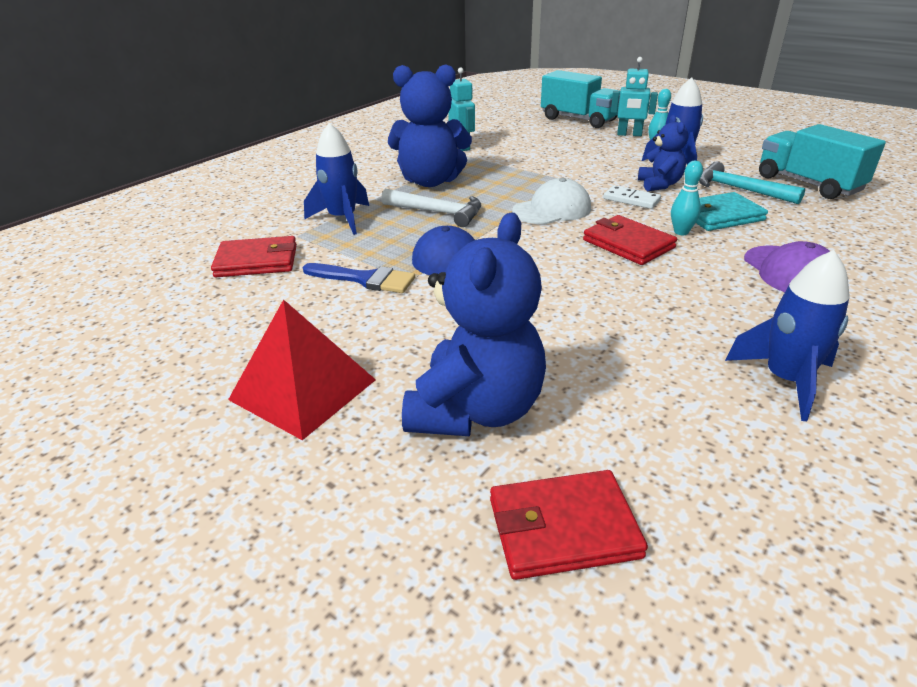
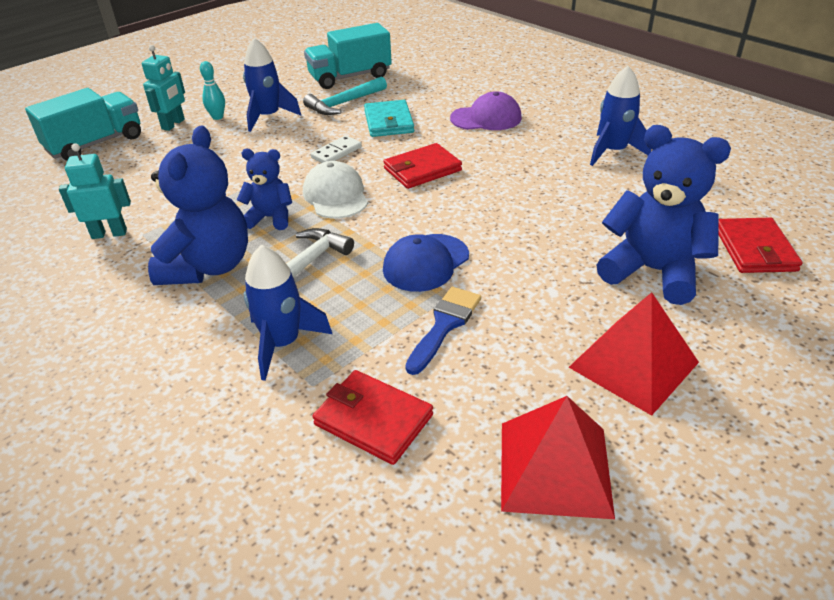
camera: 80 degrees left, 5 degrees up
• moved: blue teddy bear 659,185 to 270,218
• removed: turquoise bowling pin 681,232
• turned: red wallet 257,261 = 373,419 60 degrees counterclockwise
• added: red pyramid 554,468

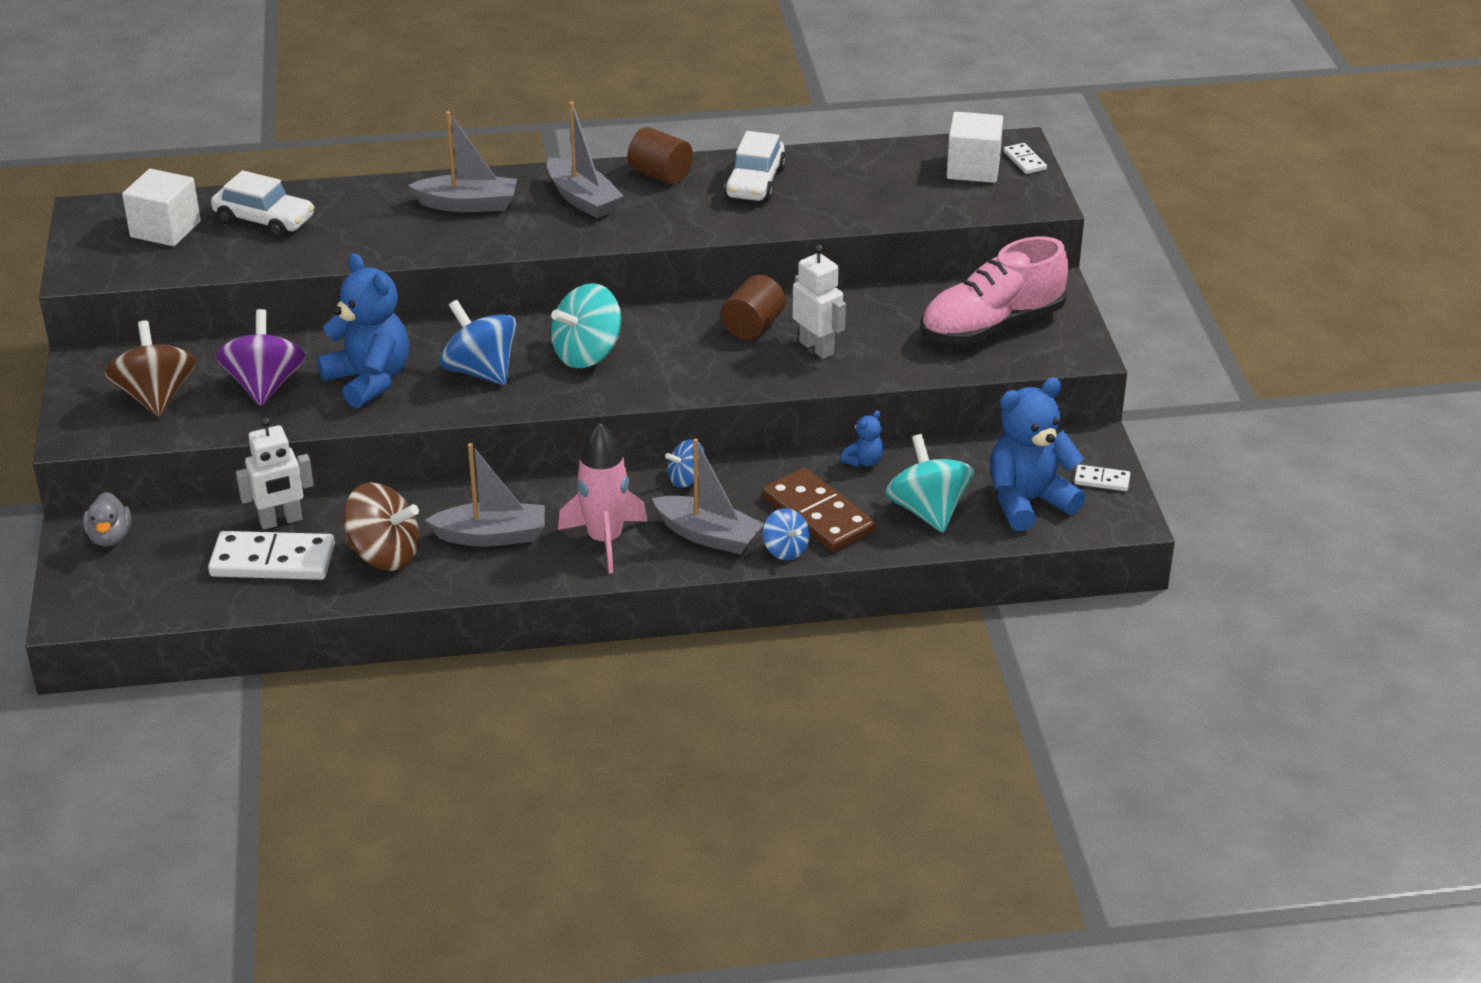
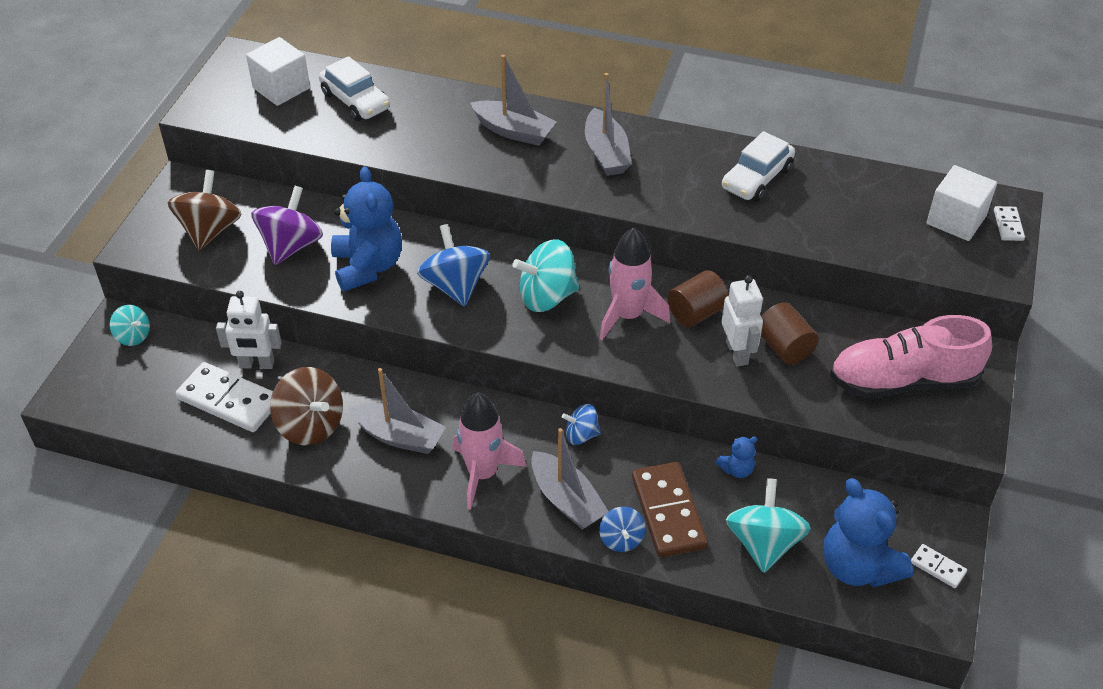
camera: 25 degrees right, 10 degrees up
• moved: brown cylinder 660,175 to 784,347
• turned: blue teddy bear 1028,502 = 858,566 120 degrees counterclockwise
• replaced: grey duck 110,537 to turquoise spinning top 133,336
• added: pink rocket 628,315

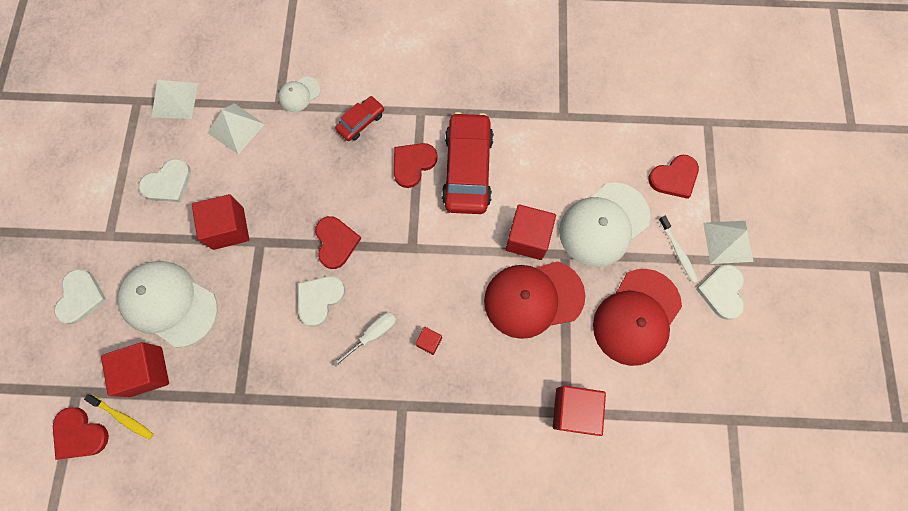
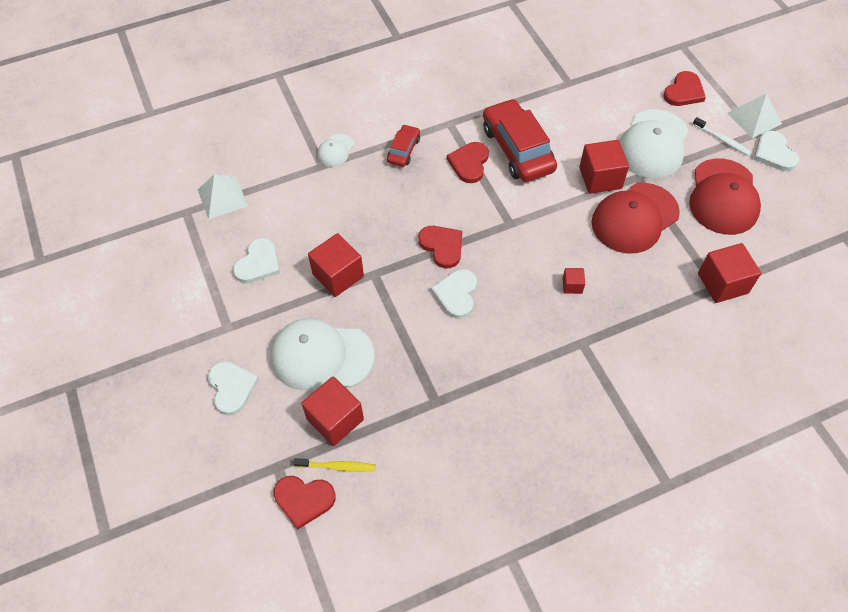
camera: 25 degrees left, 15 degrees down
• removed: white pyramid 236,128
• removed: white screwdriver 373,335

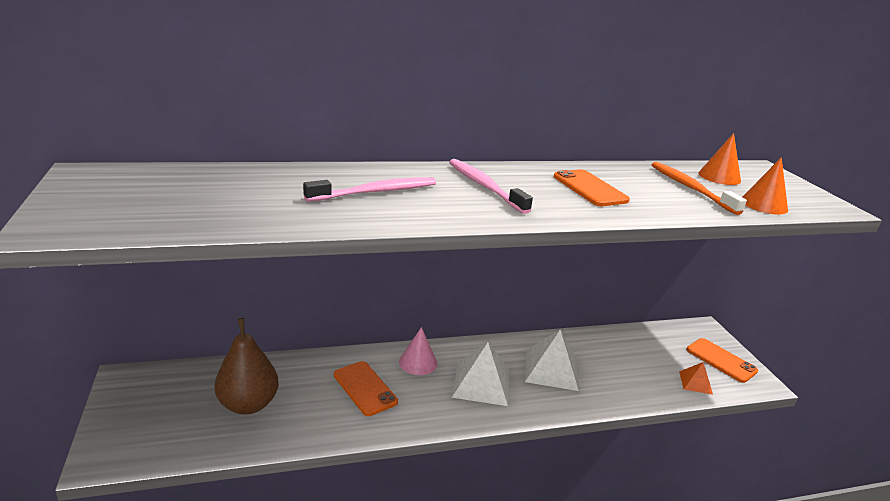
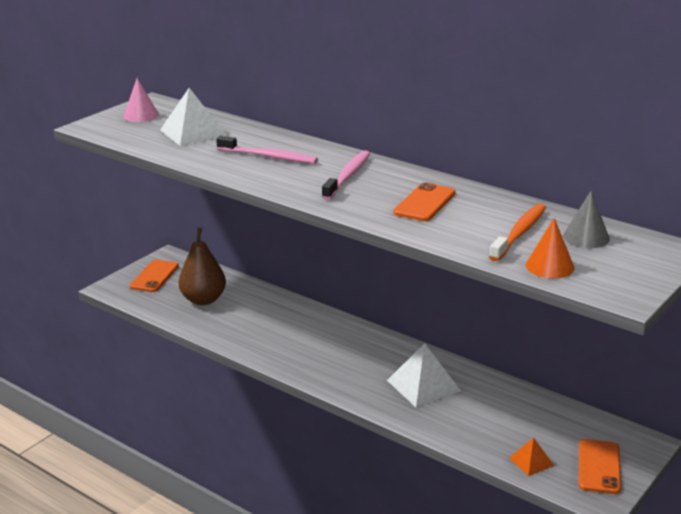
camera: 55 degrees right, 0 degrees up
• recoloured: orange cone 719,177 to grey cone 586,237
• moved: pink cone 418,362 to 141,115
• moved: white pyramid 481,383 to 193,132
• moved: orange phone 365,388 to 154,276

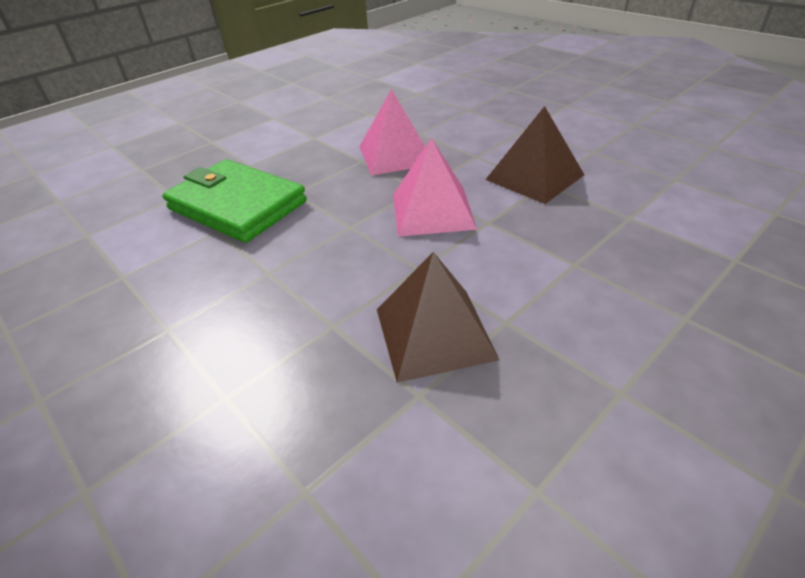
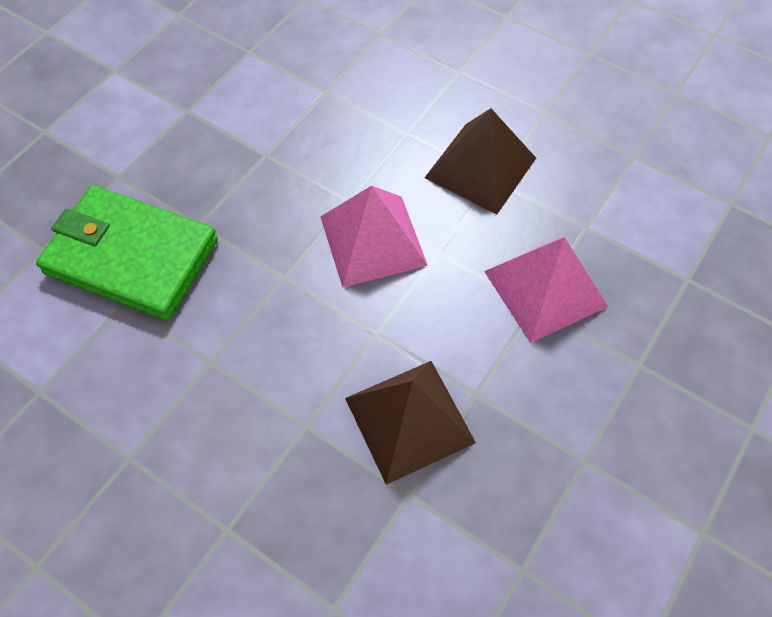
camera: 15 degrees left, 20 degrees up
• moved: pink pyramid 395,155 to 545,288

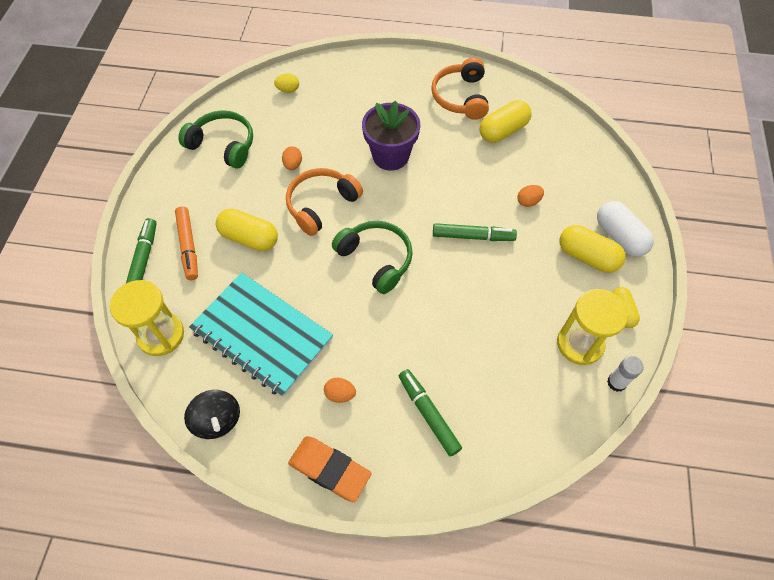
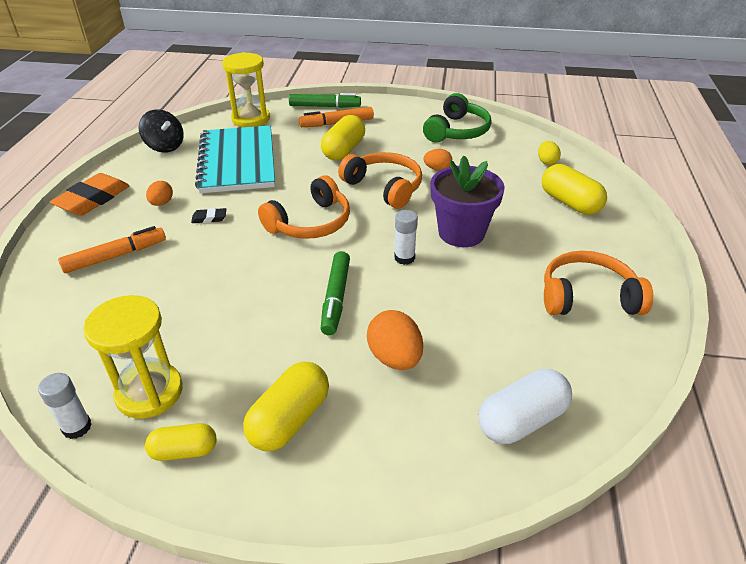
camera: 90 degrees right, 20 degrees down
• moved: yellow capsule 503,131 to 570,203
• resized: orange egg 528,201 = 395,358 x1.67
• moved: white capsule 619,237 to 521,420
• recoloured: green headphones 376,259 to orange headphones 310,223
• turned: turquoise notebook 262,335 = 237,161 45 degrees counterclockwise
• recoloured: green marker 428,414 to orange marker 116,256
• turned: black spinning top 217,420 = 165,146 105 degrees counterclockwise
• added: black eraser 209,218
• added: white glue stick 404,258

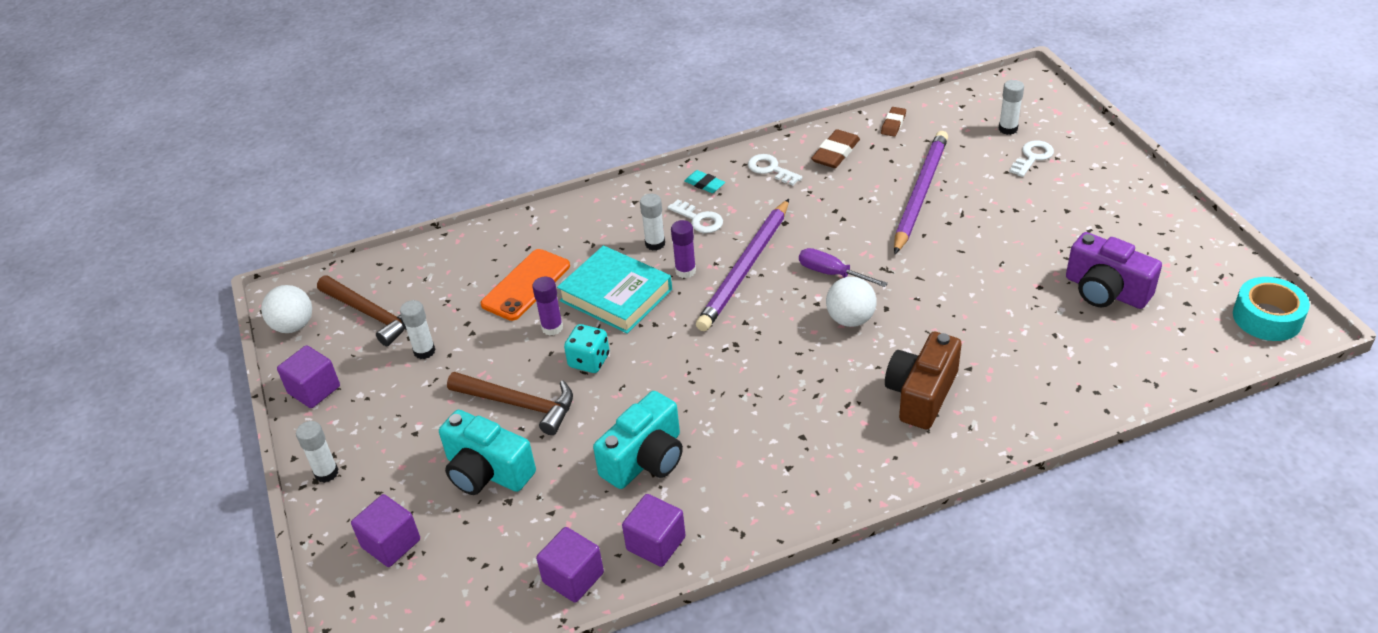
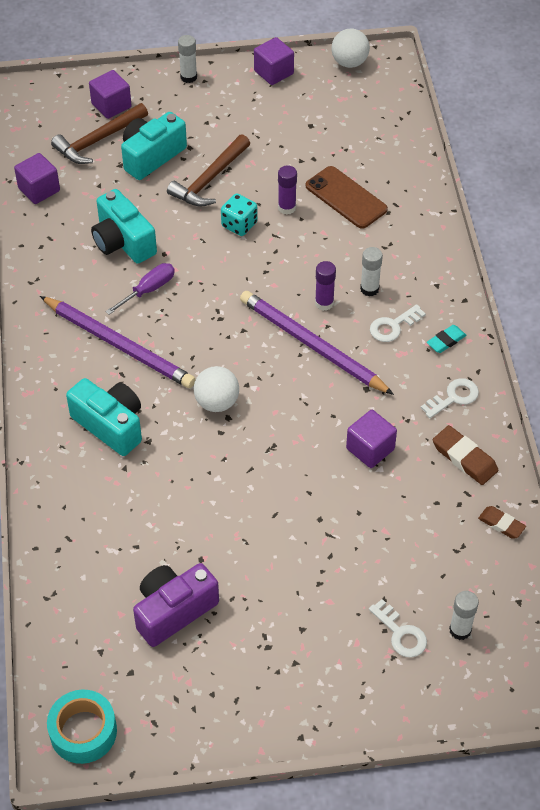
camera: 100 degrees right, 10 degrees up
• moved: purple pencil 920,193 to 119,345
• removed: turquoise book 616,295
• moved: purple screwdriver 831,273 to 148,290
• recoloured: orange phone 526,285 to brown phone 346,198
• moved: brown hammer 372,314 to 98,140
• removed: white glue stick 424,351
• recoloured: brown camera 921,394 to turquoise camera 110,425
• moved: purple cube 656,543 to 370,449

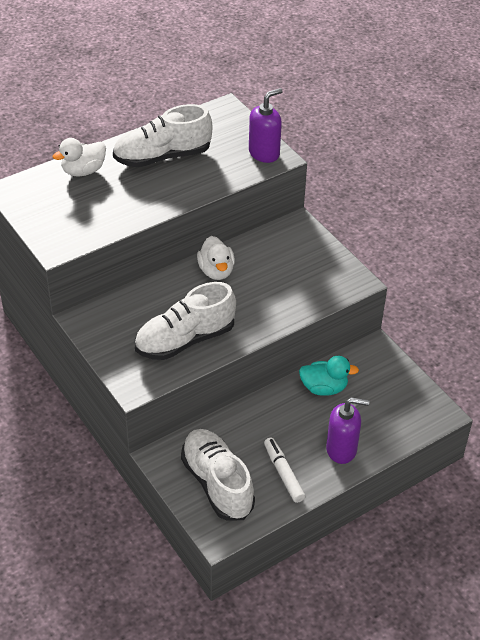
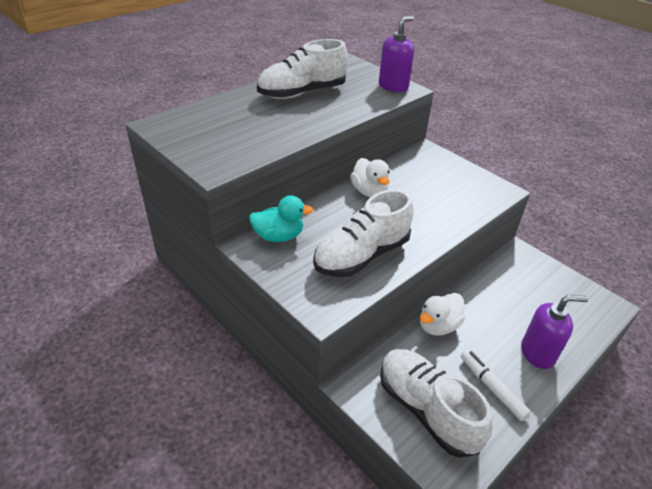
camera: 10 degrees left, 5 degrees down
• moved: white duck 83,171 to 438,326
• moved: turquoise duck 324,388 to 278,236

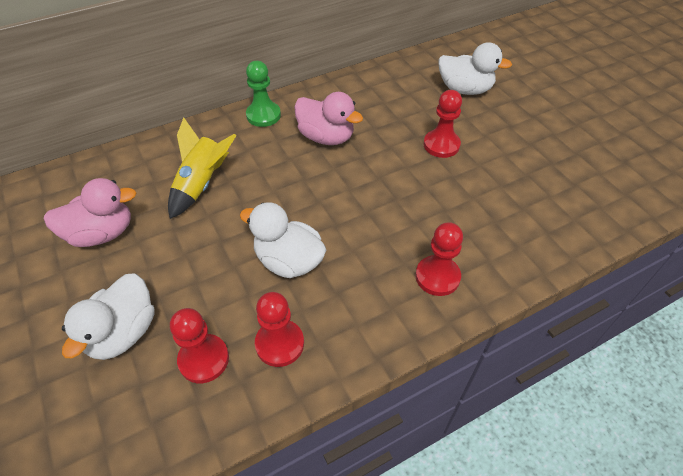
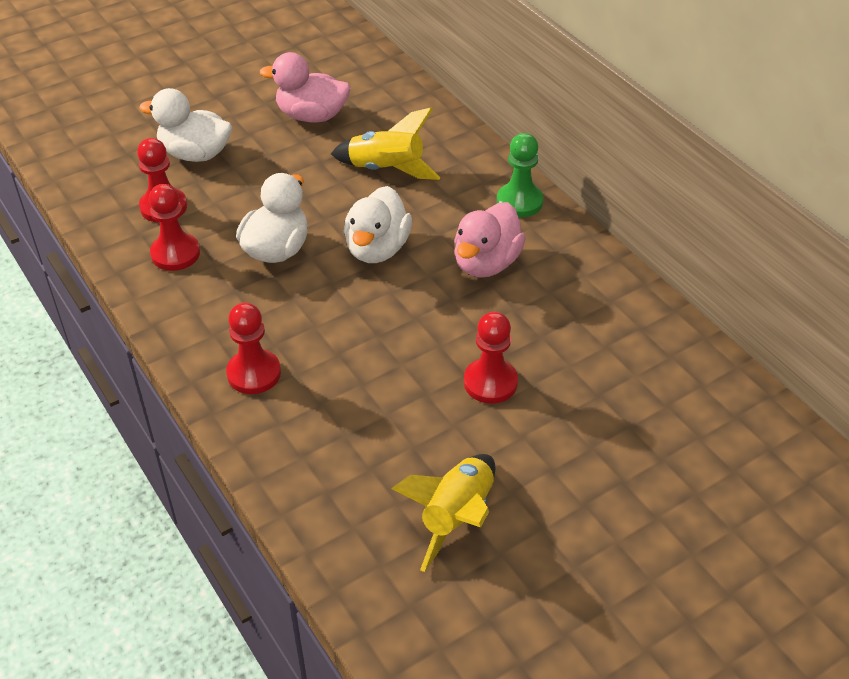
camera: 85 degrees right, 5 degrees down
• moved: white duck 465,89 to 377,249
• turned: pink duck 102,233 = 312,116 120 degrees clockwise
• added: yellow rocket 456,517

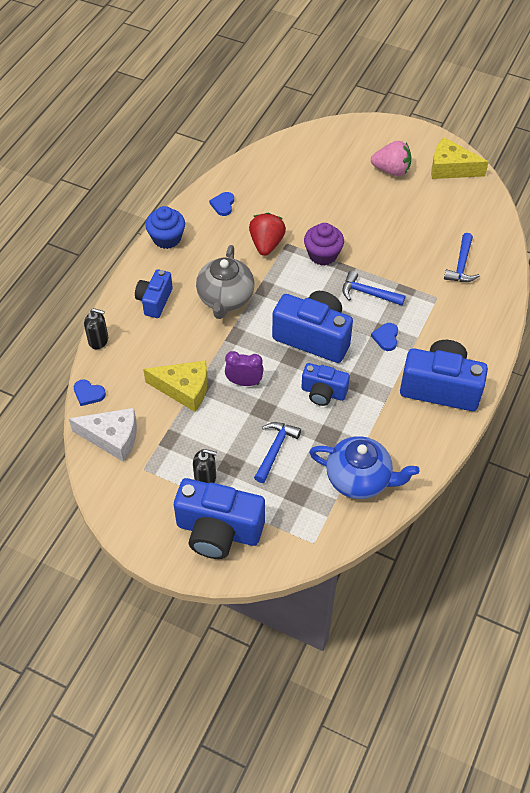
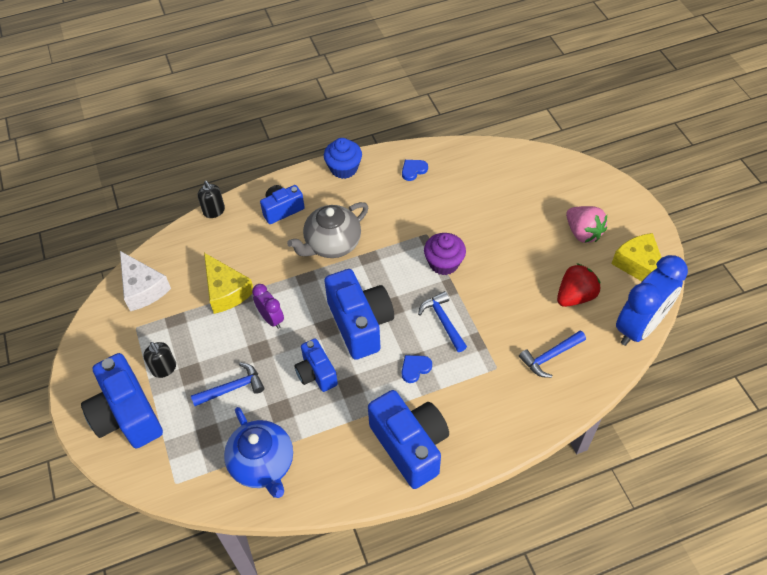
camera: 45 degrees right, 0 degrees up
• moved: red strawberry 266,244 to 575,296
• removed: blue heart 88,393
• added: blue clock 639,327

